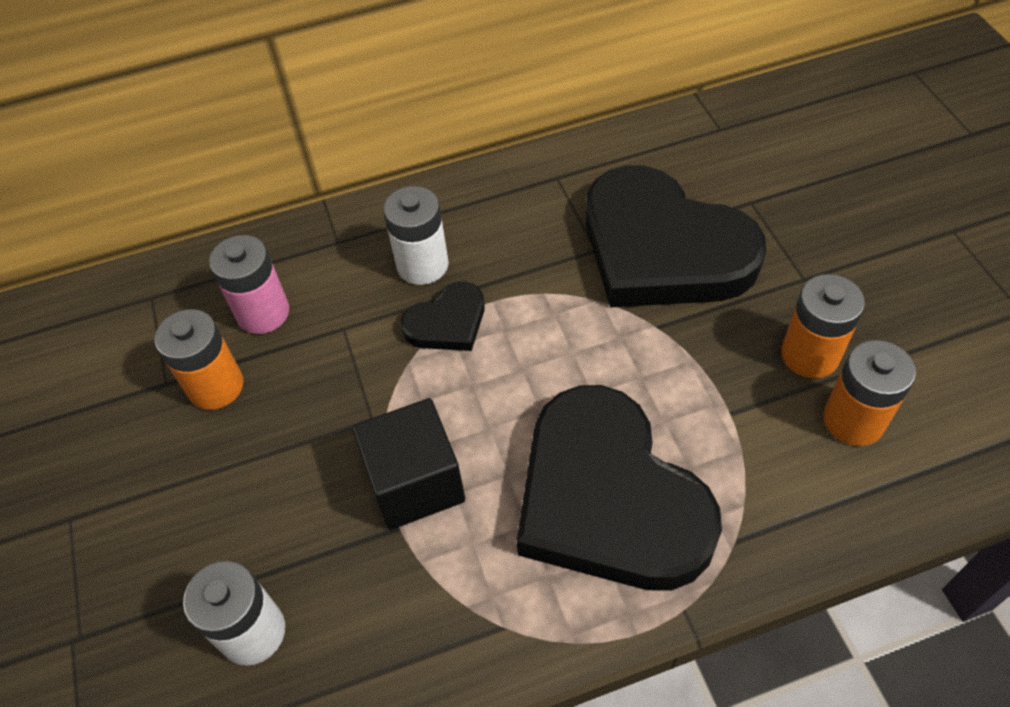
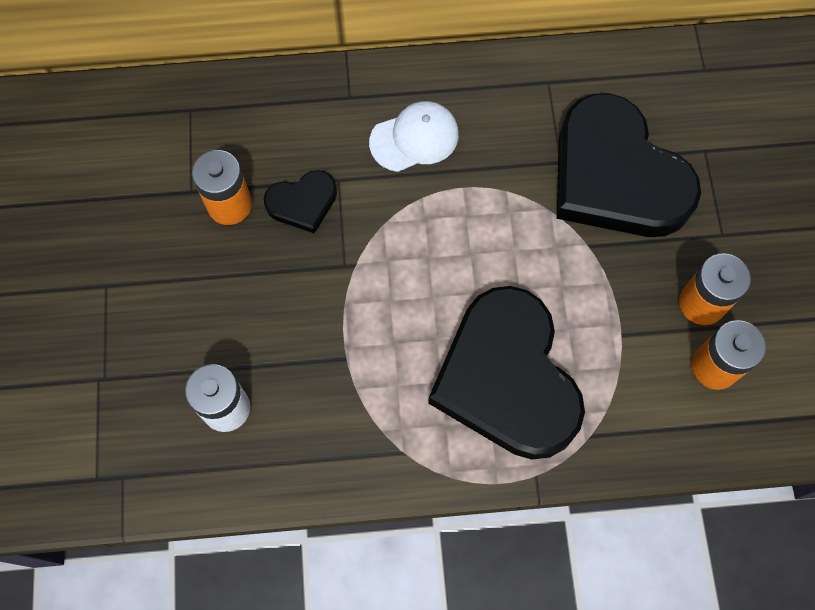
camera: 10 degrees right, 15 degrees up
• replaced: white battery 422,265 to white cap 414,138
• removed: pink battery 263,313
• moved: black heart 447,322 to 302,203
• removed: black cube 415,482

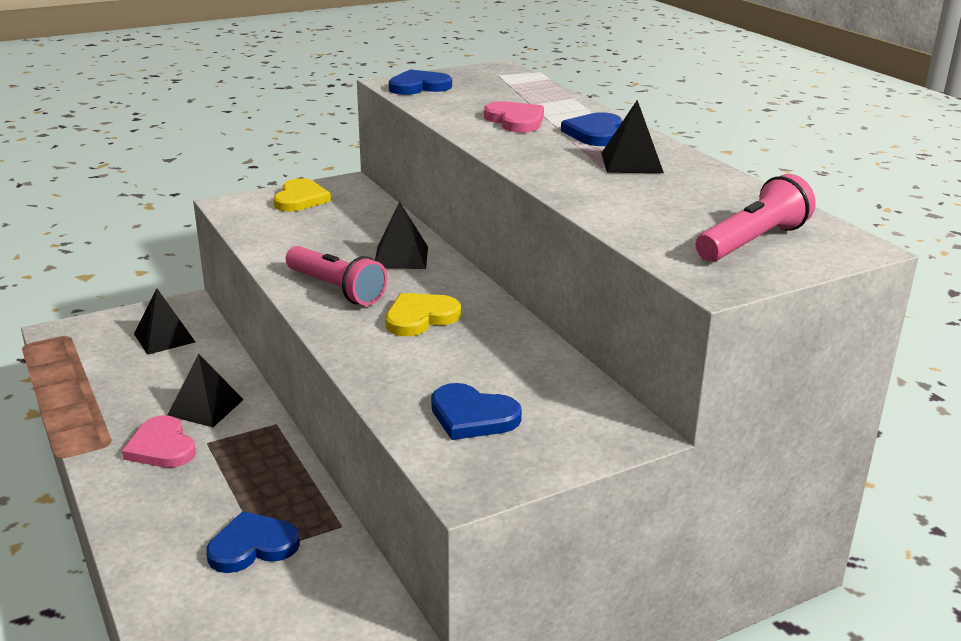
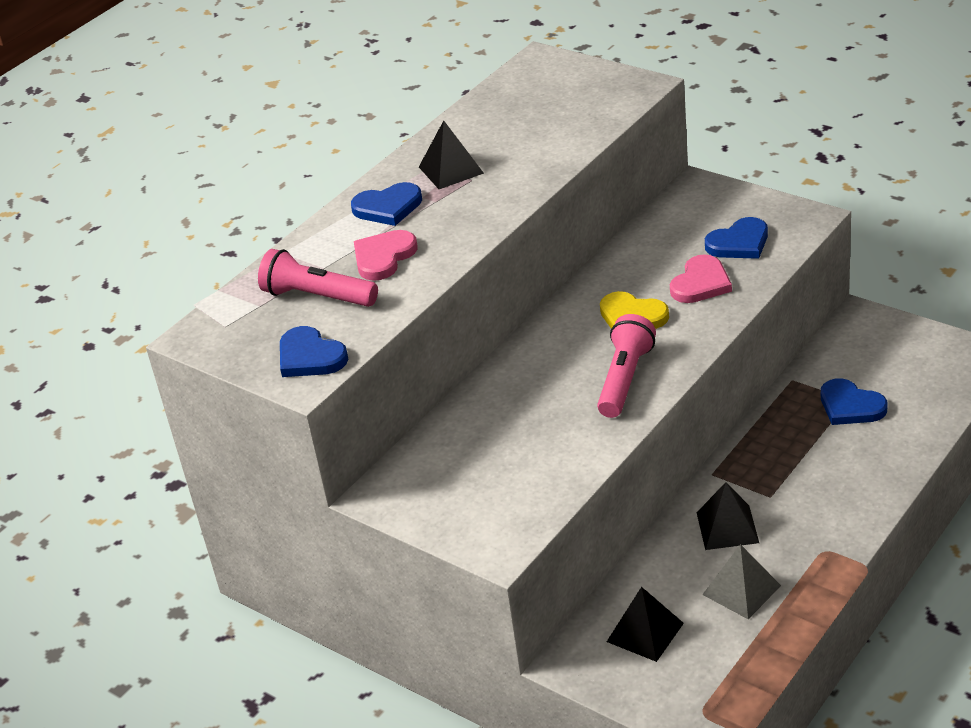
camera: 110 degrees left, 10 degrees up
• moved: pink flashlight 752,242 to 317,297
• removed: yellow heart 300,199
• removed: black pyramid 401,257
• turned: blue heart 472,416 = 739,243 60 degrees clockwise
• moved: pink heart 161,447 to 701,283
• added: grey pyramid 741,590

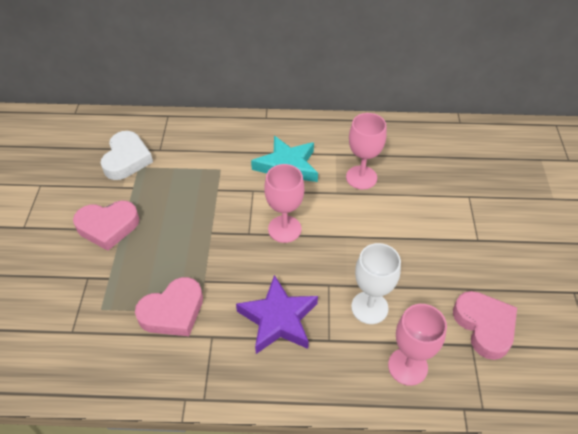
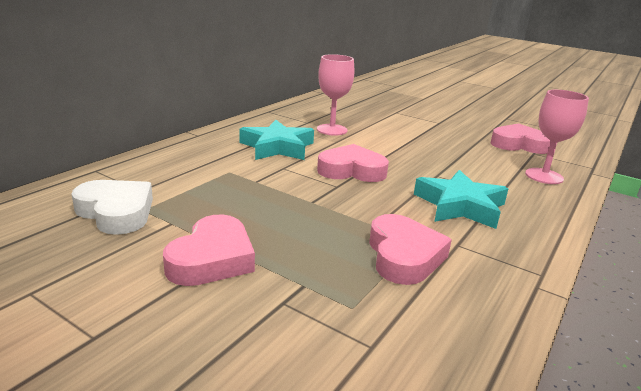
camera: 60 degrees left, 25 degrees down
• replaced: pink goblet 284,229 to pink heart 352,170
• removed: white goblet 369,307
• recoloured: purple star 278,319 to turquoise star 460,206

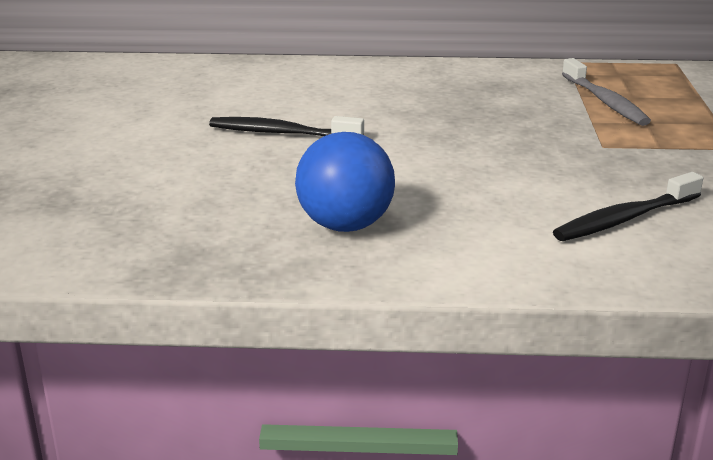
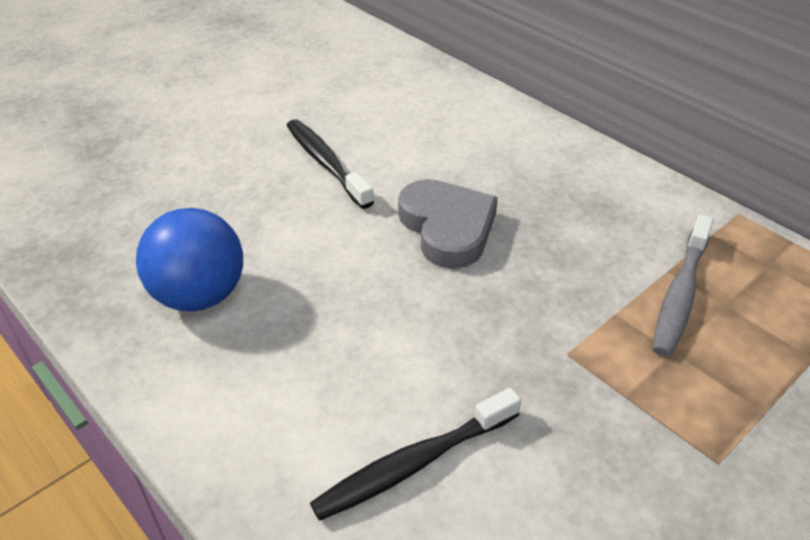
camera: 45 degrees right, 15 degrees up
• turned: black toothbrush 624,219 = 413,464 45 degrees counterclockwise
• added: grey heart 447,228

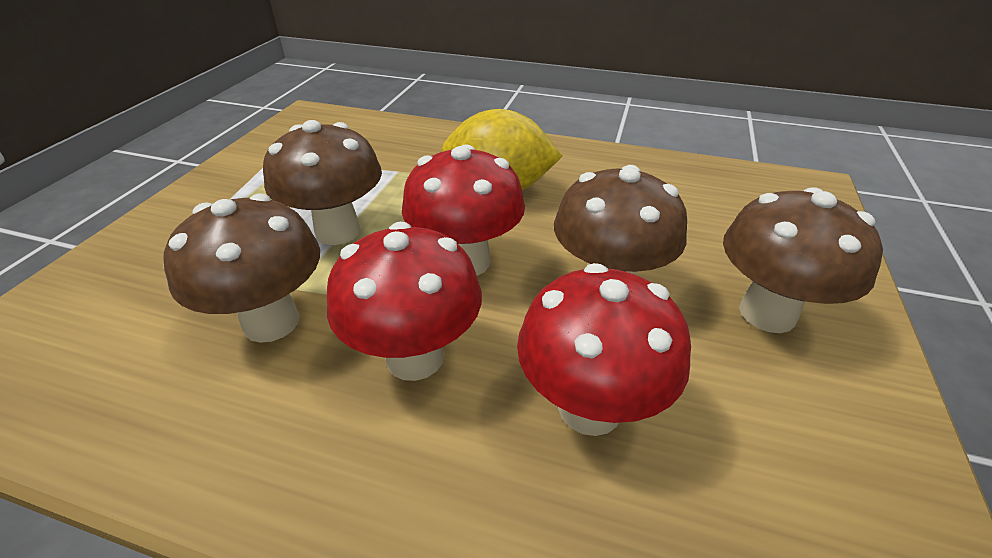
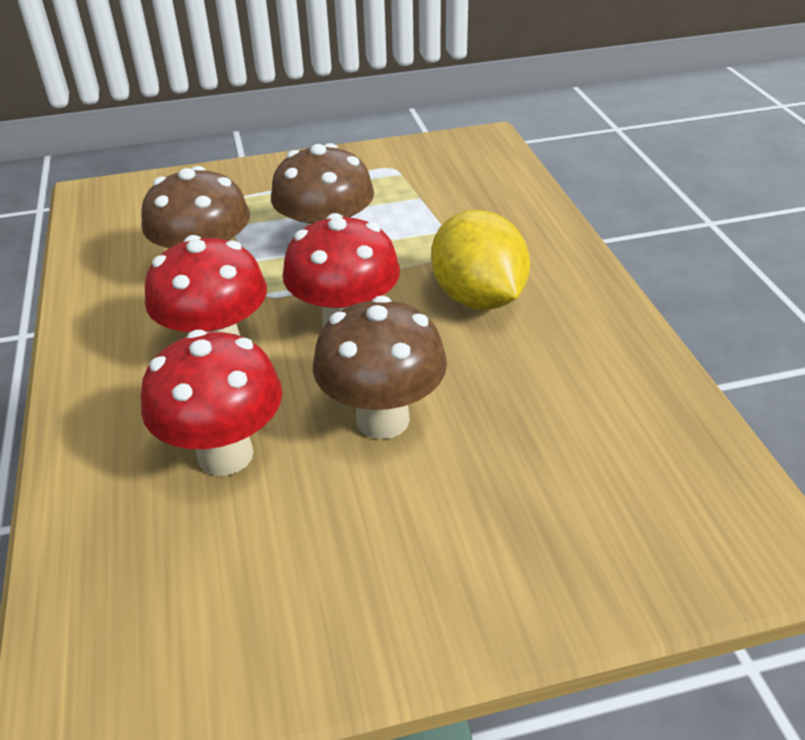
camera: 60 degrees right, 0 degrees up
• removed: brown mushroom 767,313

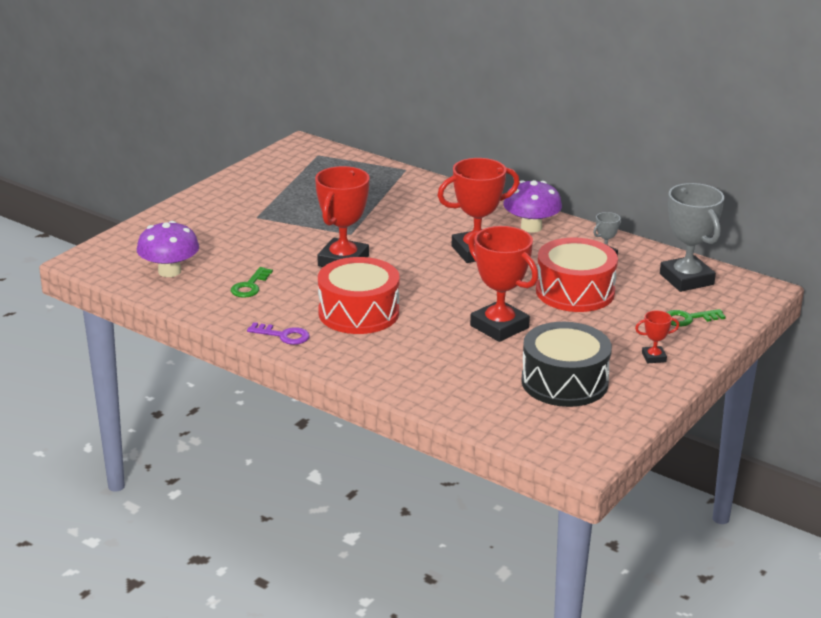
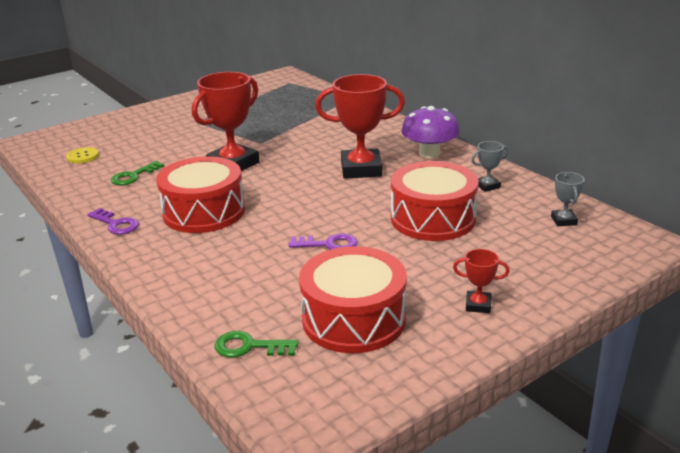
camera: 20 degrees right, 0 degrees up
• resized: grey trophy 686,279 = 564,220 x0.46
• replaced: purple mushroom 169,271 to yellow button 83,156
• replaced: red trophy 499,327 to purple key 328,244
• moved: green key 689,319 to 249,347
• recoloured: black drum 564,382 to red drum 354,319

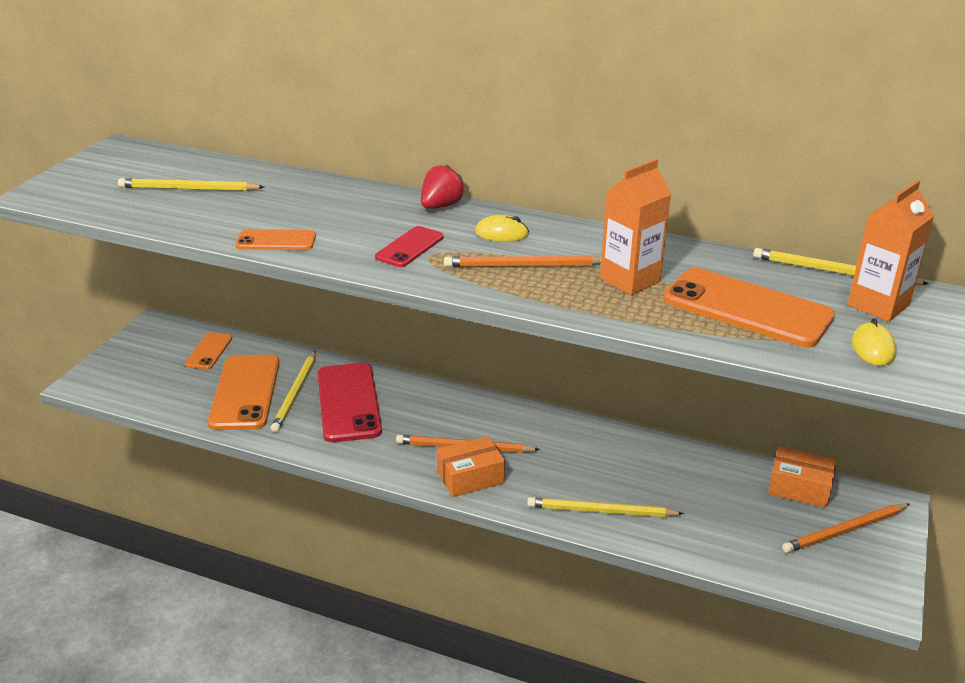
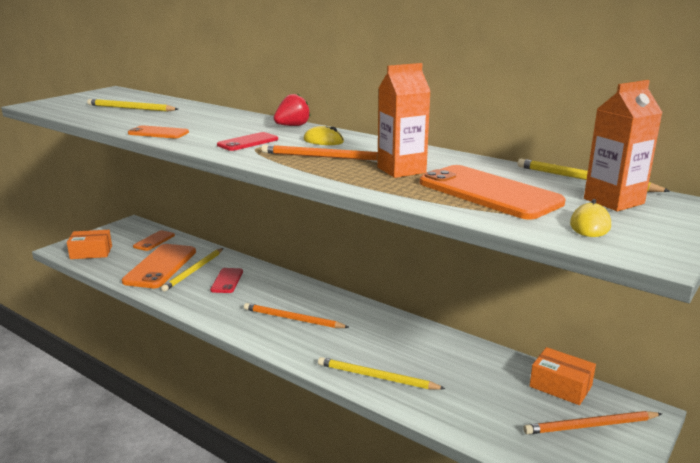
camera: 15 degrees right, 10 degrees down
• resized: red phone 349,402 = 227,281 x0.53
• moved: orange box 470,477 to 91,252

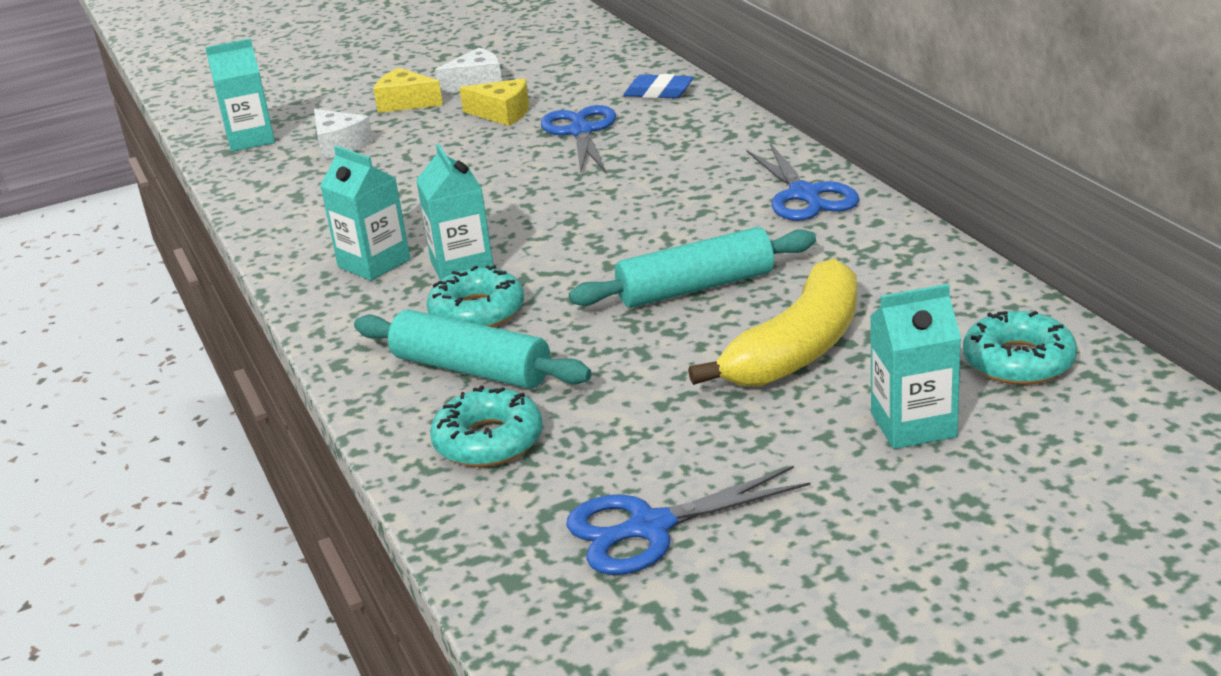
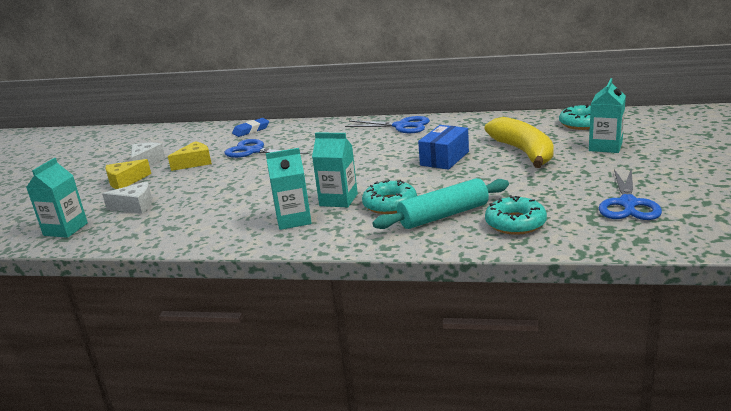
camera: 55 degrees left, 5 degrees down
• replaced: turquoise rolling pin 695,287 to blue box 444,158

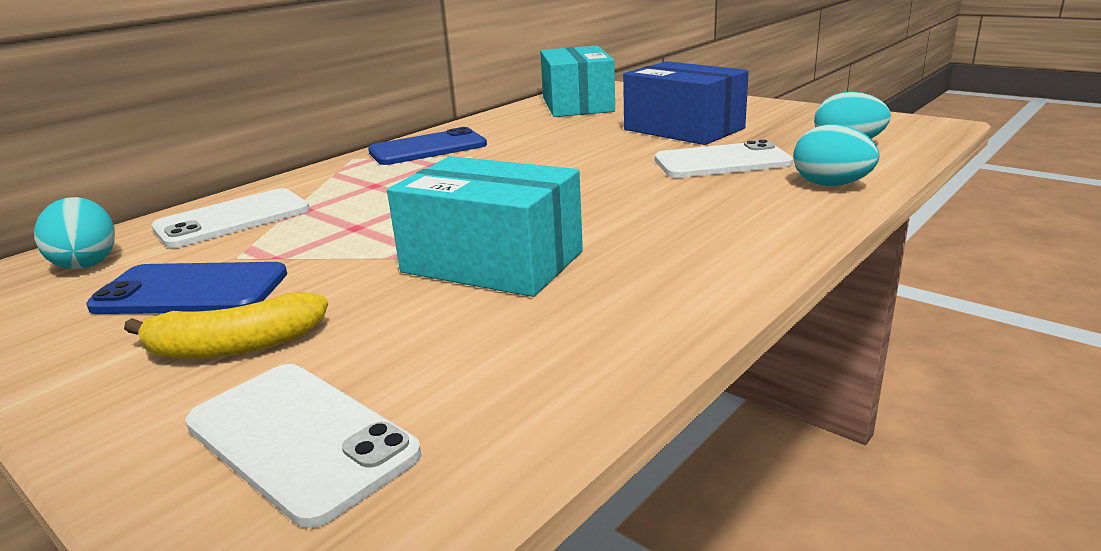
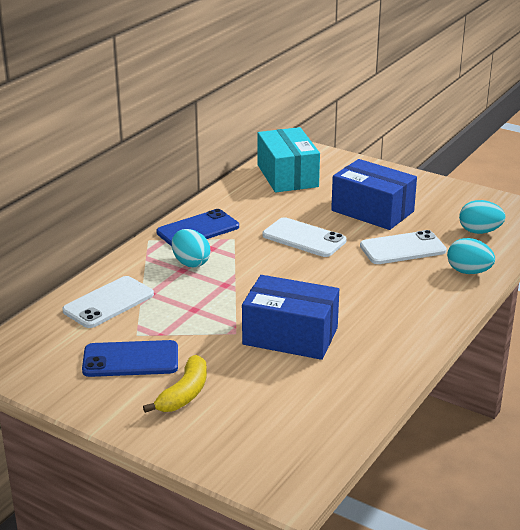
camera: 10 degrees left, 5 degrees up
• recoloured: turquoise box 492,262 to blue box 290,336
• moved: turquoise egg 87,263 to 190,263
• turned: yellow banana 234,347 = 184,394 45 degrees counterclockwise
• moved: white phone 300,439 to 304,238

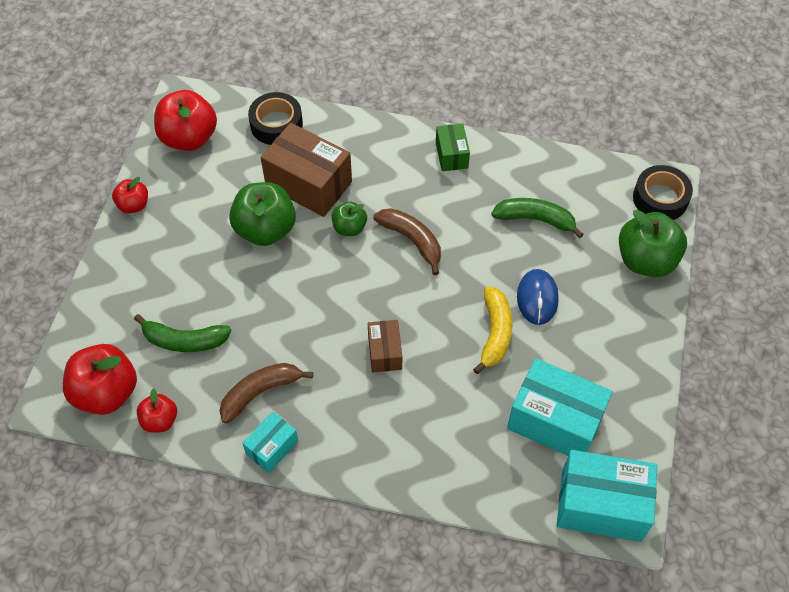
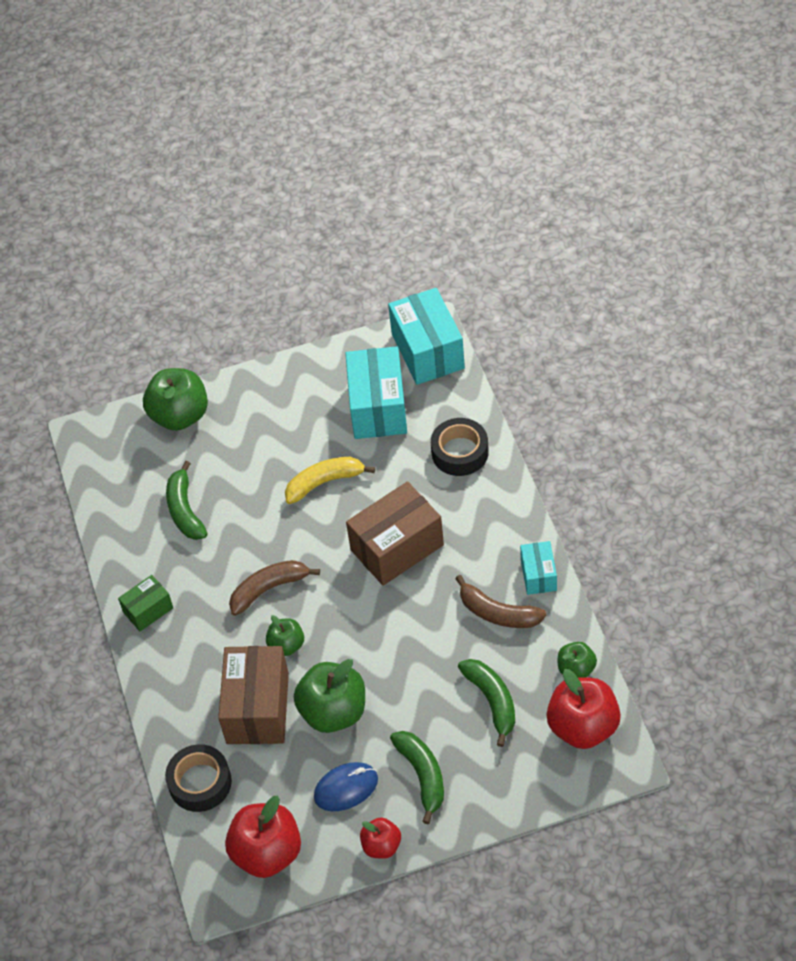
camera: 115 degrees left, 5 degrees down
• moved: black tape 660,198 to 460,452
• turned: brown banana 412,240 = 268,589 45 degrees clockwise
• moved: blue mouse 537,298 to 346,788
• resized: brown box 385,352 = 397,547 x1.86
• recoloured: red apple 160,420 to green apple 576,669
• turned: turquoise box 272,447 = 538,575 75 degrees clockwise
• added: green banana 422,775

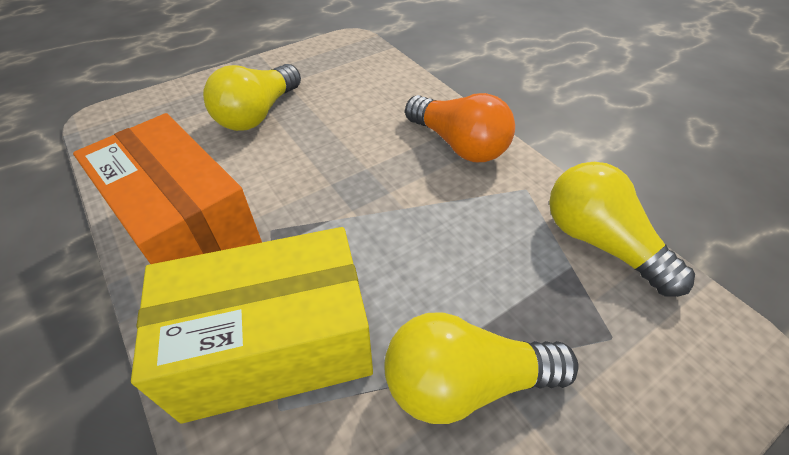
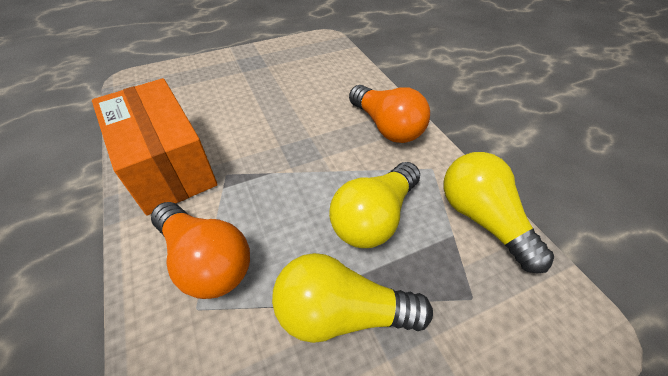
camera: 10 degrees right, 0 degrees up
• moved: yellow light bulb 258,114 to 374,218
• replaced: yellow box 275,346 to orange light bulb 206,261

